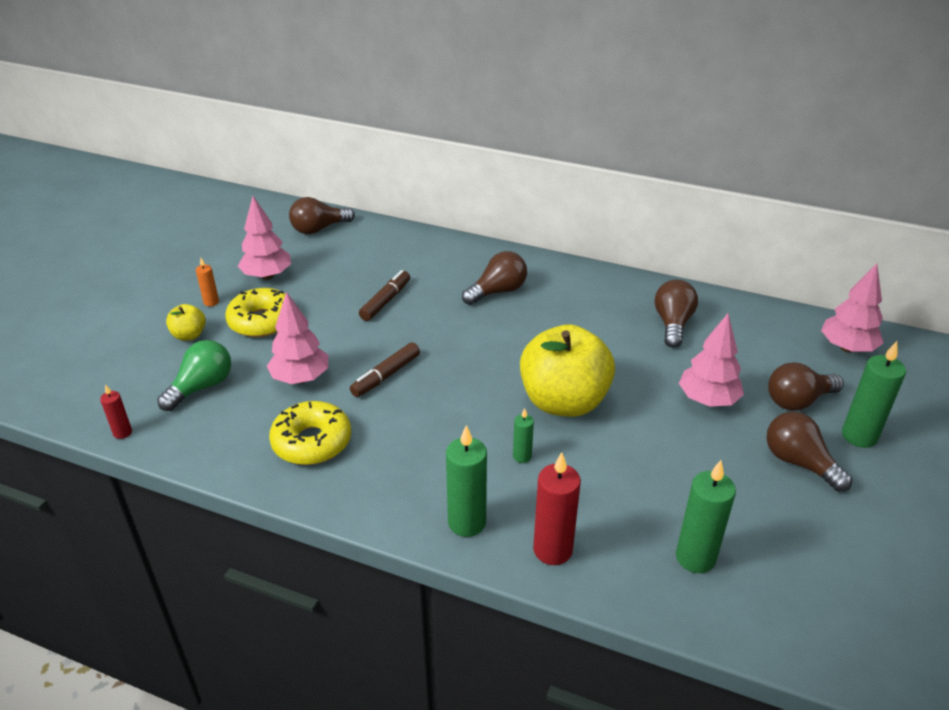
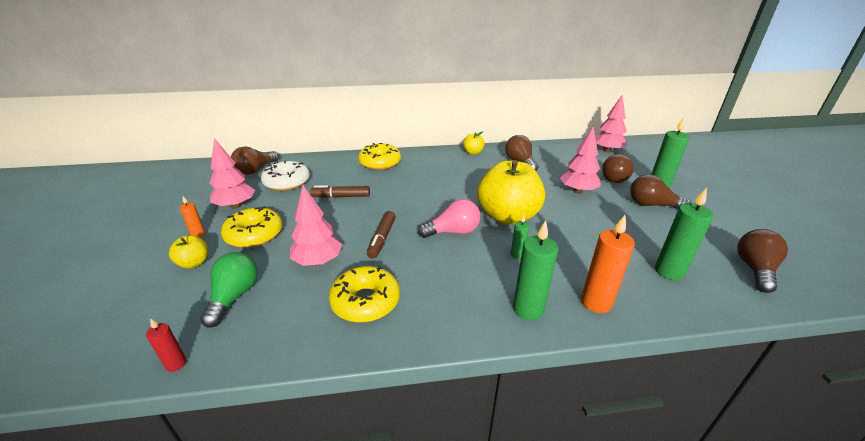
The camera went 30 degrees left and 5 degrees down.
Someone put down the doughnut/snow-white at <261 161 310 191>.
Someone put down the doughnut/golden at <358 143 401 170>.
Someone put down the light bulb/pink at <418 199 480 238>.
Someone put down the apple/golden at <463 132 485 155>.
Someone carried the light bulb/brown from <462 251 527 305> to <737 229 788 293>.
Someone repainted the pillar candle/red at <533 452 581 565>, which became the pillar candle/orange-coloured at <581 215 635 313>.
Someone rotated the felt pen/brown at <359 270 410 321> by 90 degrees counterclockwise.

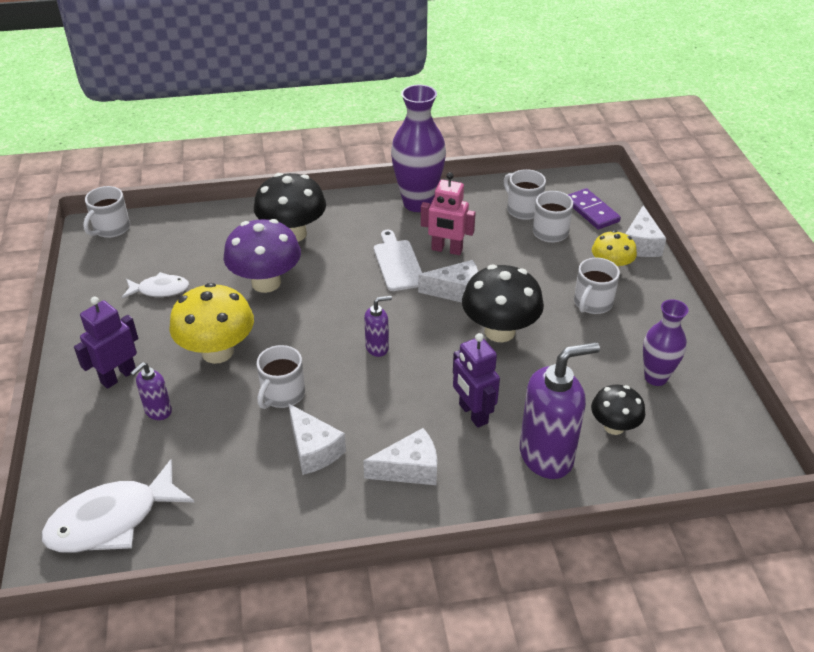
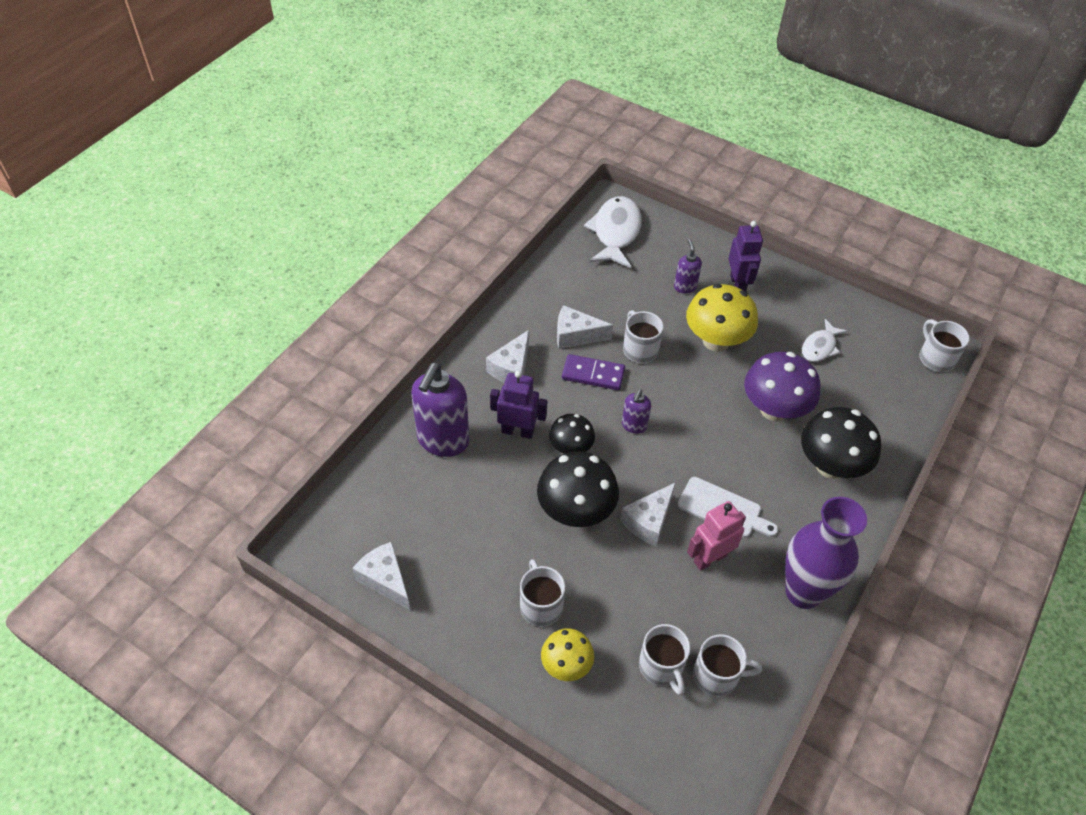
The camera went 130 degrees right and 10 degrees up.
Someone took away the tall vase/violet at <643 299 689 386>.
Someone carried the domino/violet from <568 188 621 229> to <562 354 625 390>.
Someone carried the fungus/ebony from <591 385 645 435> to <549 414 595 454>.
Someone carried the piece of cheese/snow-white from <625 205 666 257> to <352 542 410 610>.

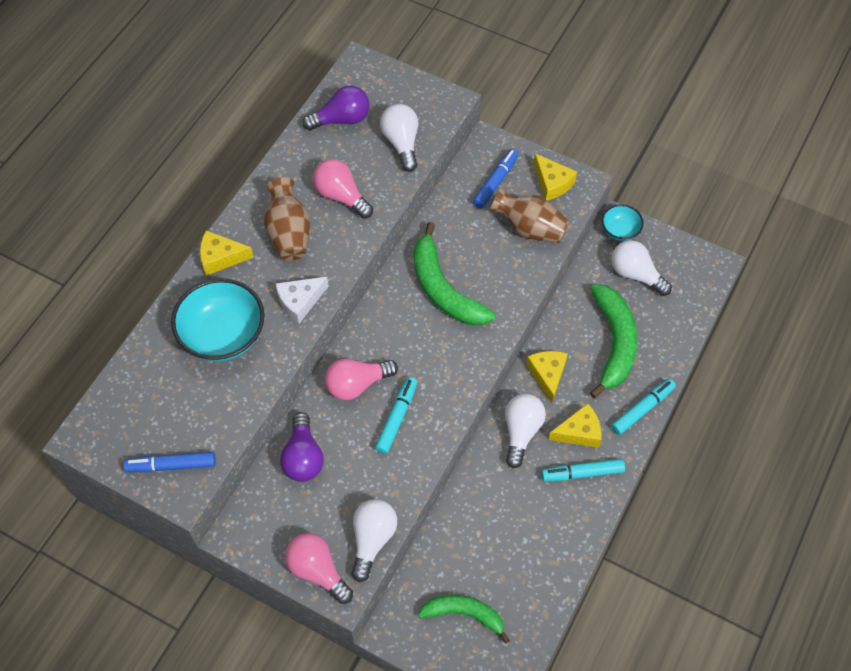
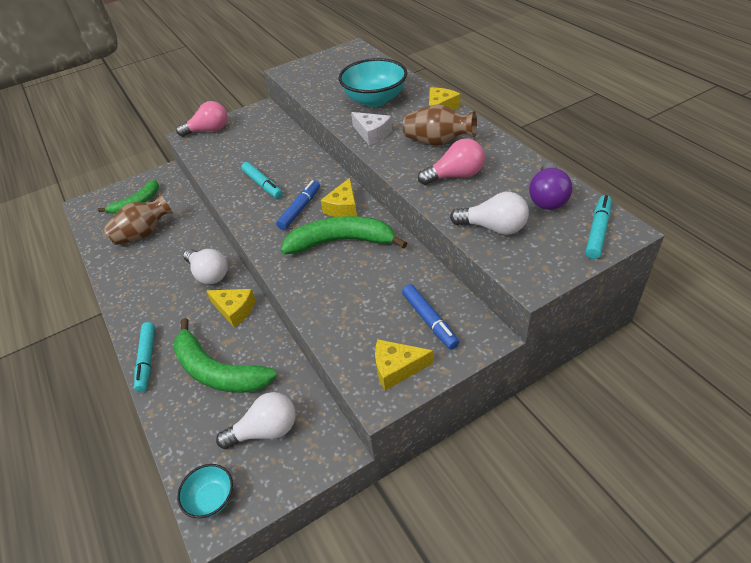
The camera went 125 degrees right and 15 degrees down.
Someone took away the light bulb/violet at <280 412 324 482>.
Someone took away the light bulb/pink at <325 359 398 400>.
Someone took away the light bulb/snow-white at <351 499 397 582>.
Someone carried the felt pen/royal blue from <123 452 216 472> to <276 180 320 230>.
Someone carried the tall vase/brown from <490 187 570 243> to <103 194 173 245>.
Someone carried the felt pen/turquoise from <541 459 625 481> to <585 195 611 259>.
Someone carried the piece of cheese/golden from <548 403 601 448> to <321 178 357 217>.
Someone carried the bowl/turquoise from <602 204 644 241> to <177 464 233 518>.
Someone rotated the piece of cheese/snow-white at <275 277 329 324> by 135 degrees clockwise.

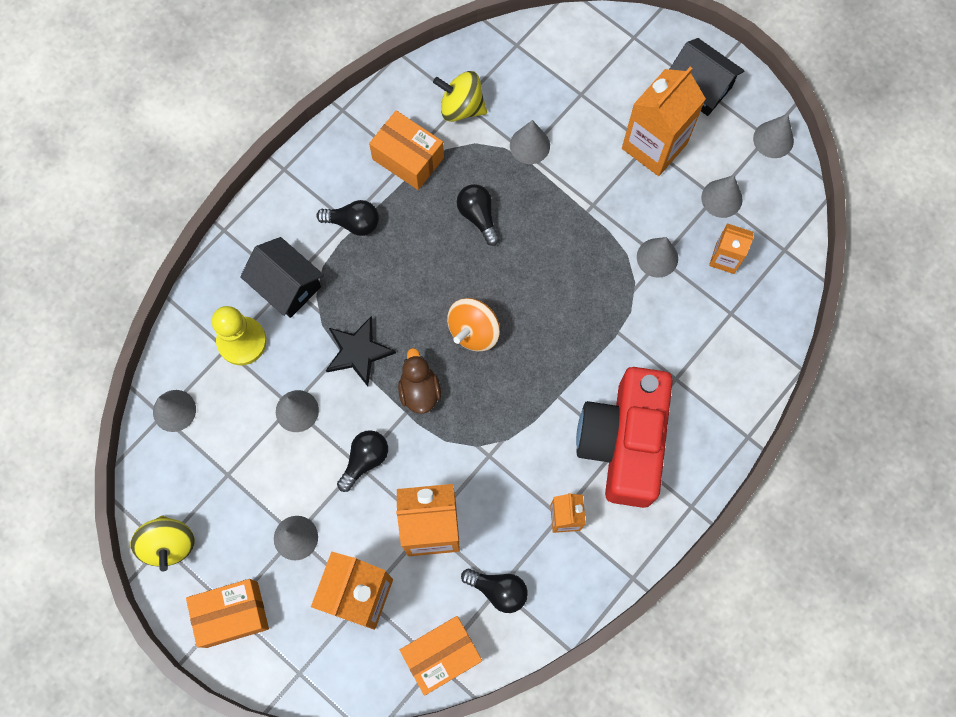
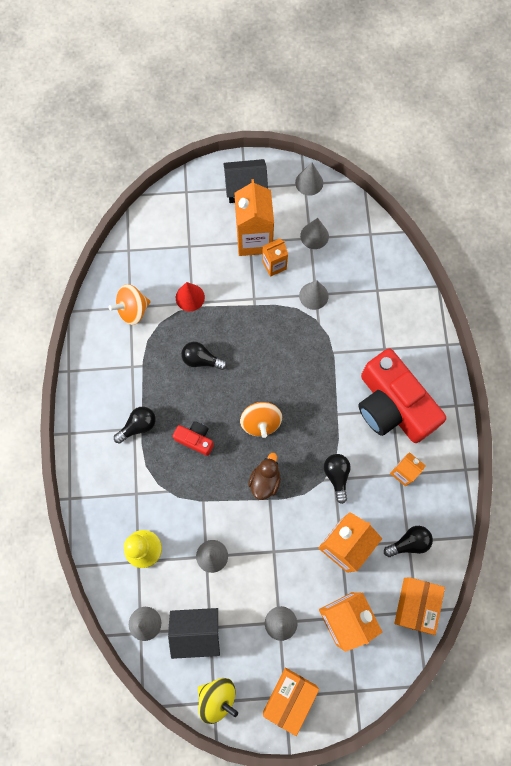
The camera went 45 degrees left and 0 degrees up.
Someone took away the five-pointed star/ebony at <326 316 396 386>.
Someone took away the package/orange-coloured at <369 110 444 190>.
Someone put down the camera/red at <173 421 214 456>.
Someone carried the cottage/ebony from <240 237 324 318> to <168 608 220 659>.
Someone carried the light bulb/ebony from <337 430 388 492> to <324 454 351 504>.
Someone carried the carton/orange-coloured from <709 223 754 274> to <262 238 288 277>.
Someone repainted the spinning top/golden at <433 71 487 122>, which became the spinning top/orange-coloured at <109 284 150 325>.
Someone repainted the cone shape/ash-grey at <510 120 550 164>, which became the cone shape/red at <176 282 205 311>.
Someone rotated the toy duck/brown at <398 348 441 414> by 75 degrees clockwise.

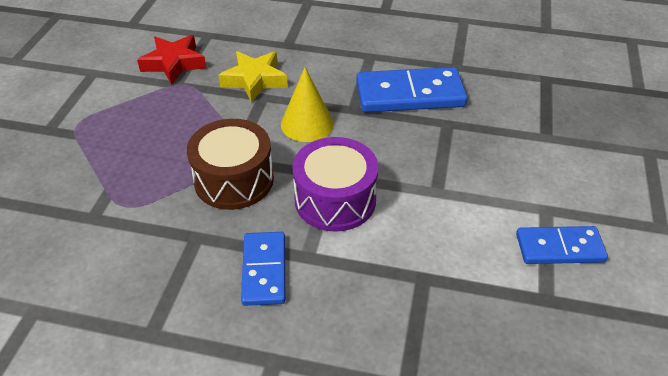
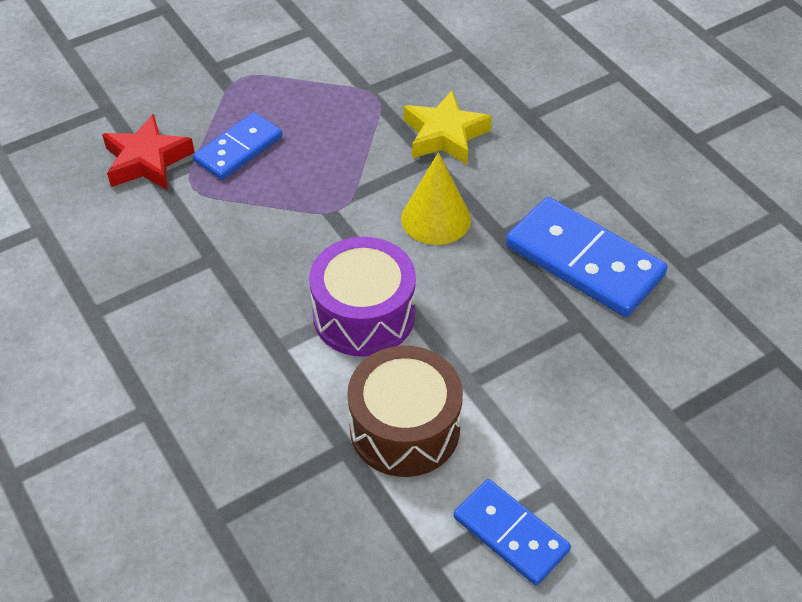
The camera went 45 degrees right and 5 degrees up.
Someone carried the five-pointed star/red from <137 35 206 85> to <102 114 195 190>.
Someone carried the drum/brown from <187 119 274 210> to <347 346 463 477>.
Someone carried the domino/royal blue from <241 232 285 306> to <193 112 282 180>.

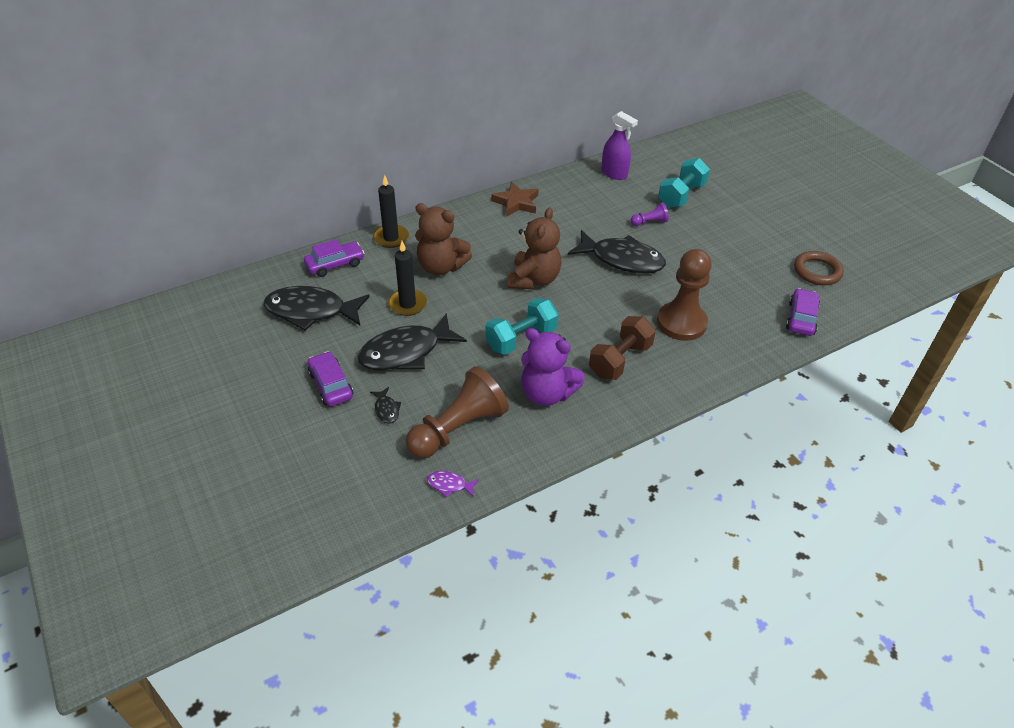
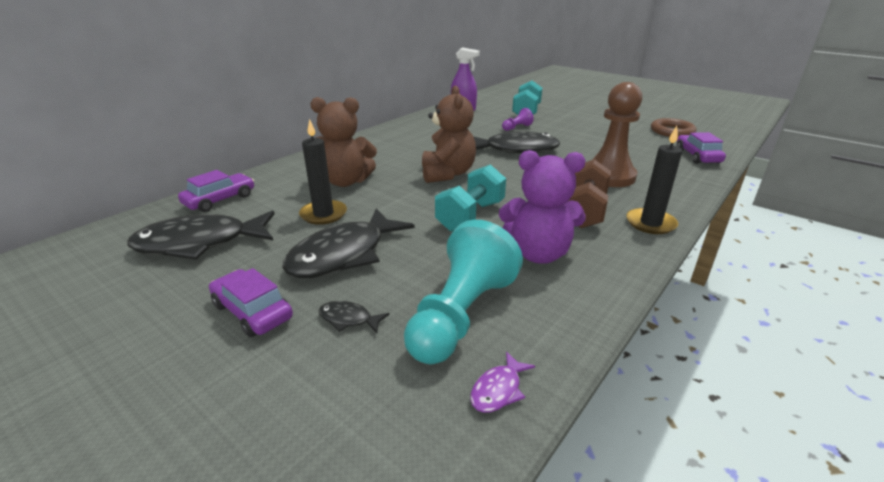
The camera went 20 degrees left and 15 degrees down.
Someone took away the five-pointed star/brown at <491 182 539 217>.
Someone carried the pillar candle/ebony from <373 175 409 248> to <626 126 683 234>.
Someone repainted the chess pawn/brown at <406 366 509 458>, which became the chess pawn/turquoise at <404 220 523 365>.
Someone rotated the fish/ebony at <370 387 401 424> by 150 degrees clockwise.
Someone rotated the fish/violet at <427 471 479 497> by 45 degrees counterclockwise.

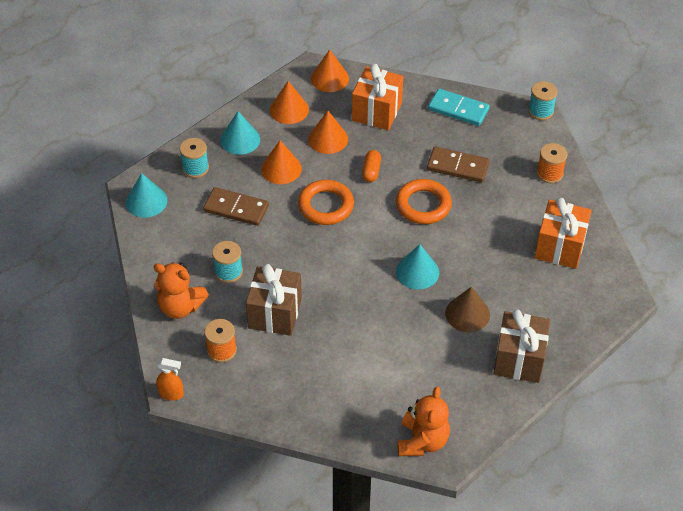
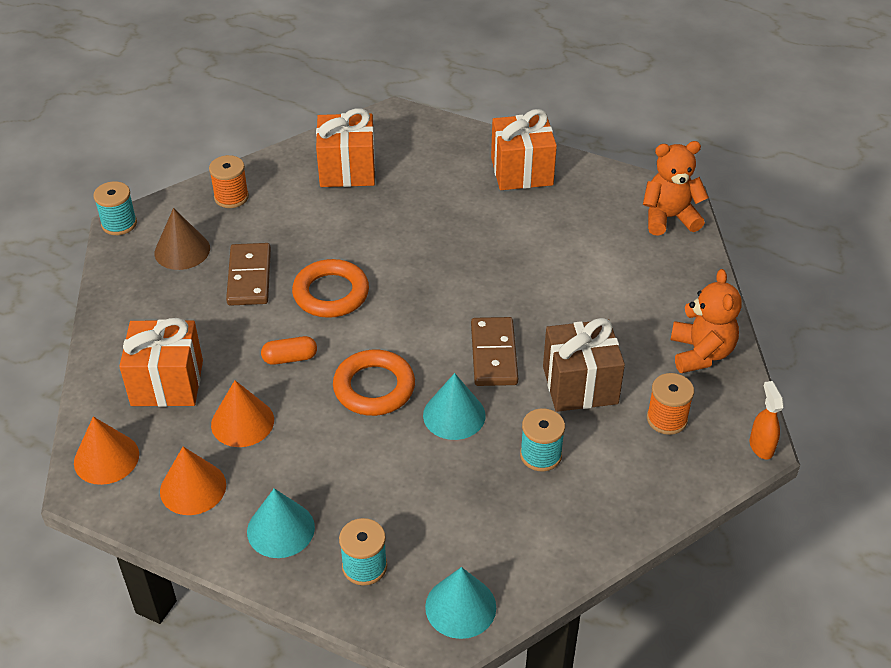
The camera went 110 degrees left and 5 degrees down.
Someone took away the cone shape/orange-coloured at <261 141 302 184>.
Someone took away the domino/turquoise at <428 88 490 126>.
Someone carried the teddy/orange-coloured from <154 262 209 319> to <671 269 742 373>.
Someone carried the domino/brown from <203 187 269 226> to <471 317 518 386>.
Someone carried the cone shape/turquoise from <396 244 439 289> to <423 373 486 440>.
Someone carried the cone shape/brown from <445 287 490 332> to <154 208 210 270>.
Someone repainted the gift/brown at <493 310 550 383>, which became the gift/orange-coloured at <491 109 557 190>.

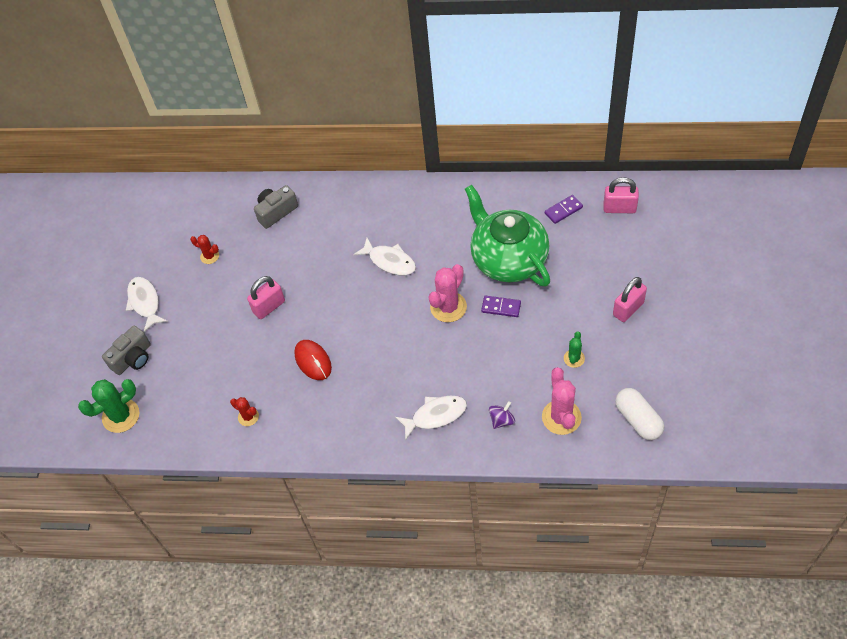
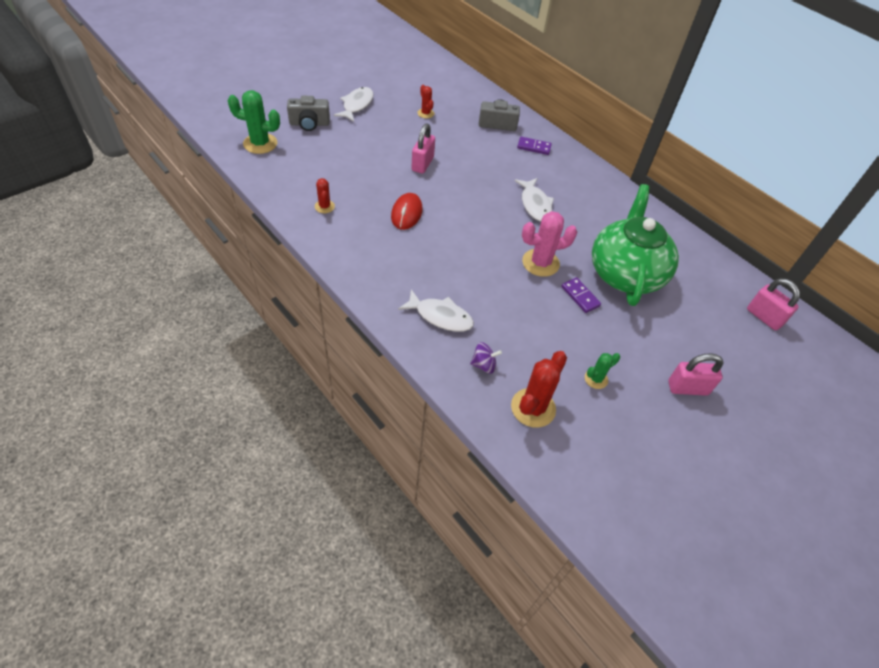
The camera went 35 degrees right and 5 degrees down.
Someone took away the pill/snow-white at <615 388 664 440>.
Someone carried the domino/violet from <545 195 583 224> to <517 137 552 155>.
Someone repainted the prickly plant/pink at <542 367 582 435>, which became the prickly plant/red at <511 351 567 428>.
Someone rotated the lock/pink at <247 276 285 319> by 75 degrees counterclockwise.

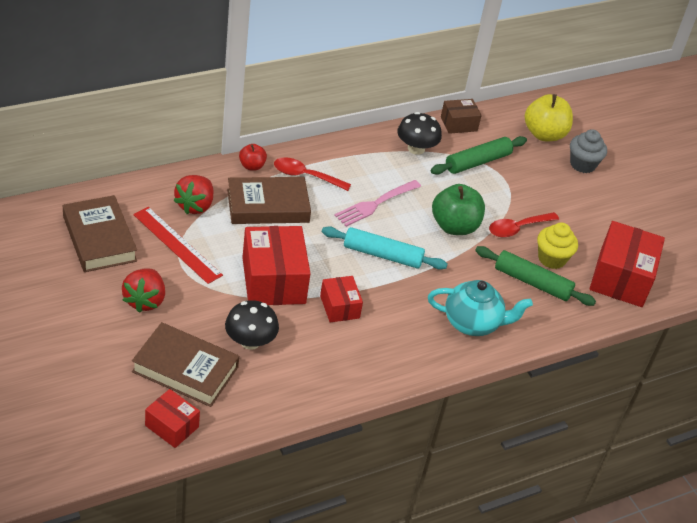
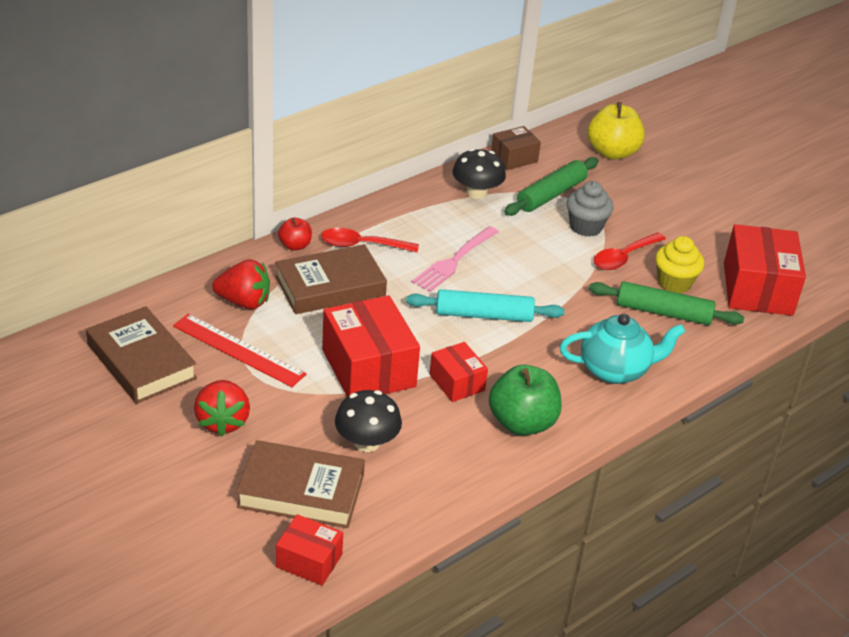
The camera went 10 degrees left and 5 degrees down.
Someone carried the apple/emerald from <432 184 485 235> to <489 365 561 436>.
Someone carried the muffin/ash-grey from <570 129 607 173> to <566 181 613 237>.
Someone rotated the berry/red at <173 175 213 214> by 90 degrees counterclockwise.

